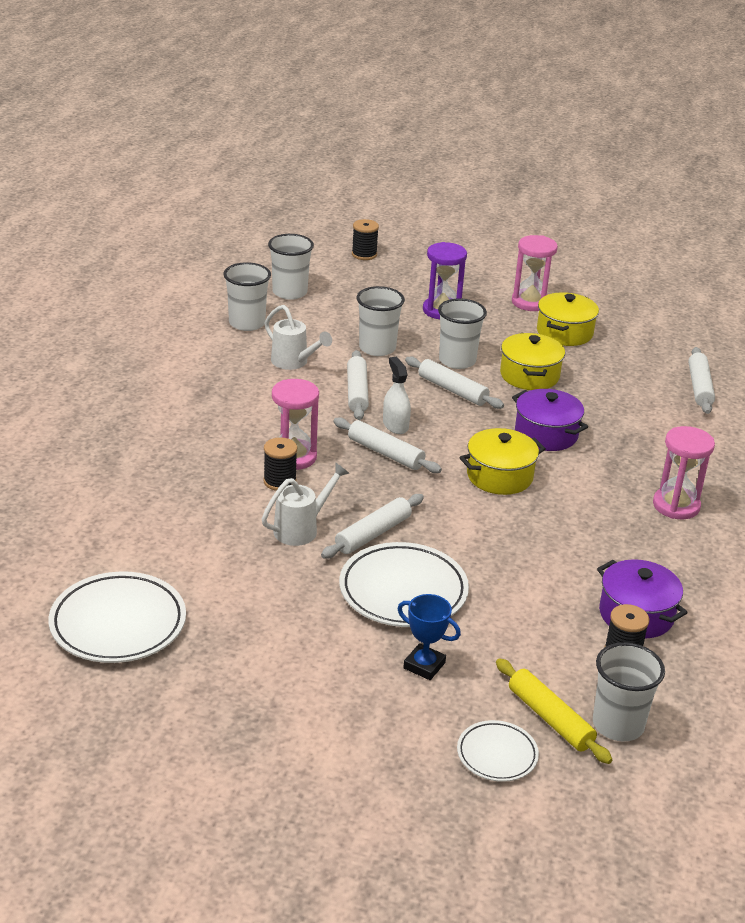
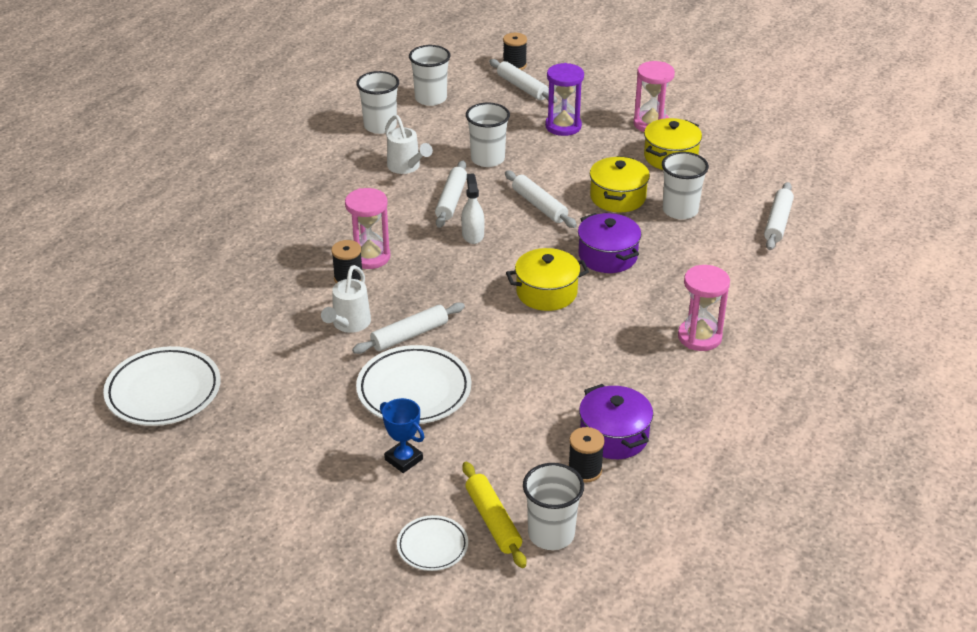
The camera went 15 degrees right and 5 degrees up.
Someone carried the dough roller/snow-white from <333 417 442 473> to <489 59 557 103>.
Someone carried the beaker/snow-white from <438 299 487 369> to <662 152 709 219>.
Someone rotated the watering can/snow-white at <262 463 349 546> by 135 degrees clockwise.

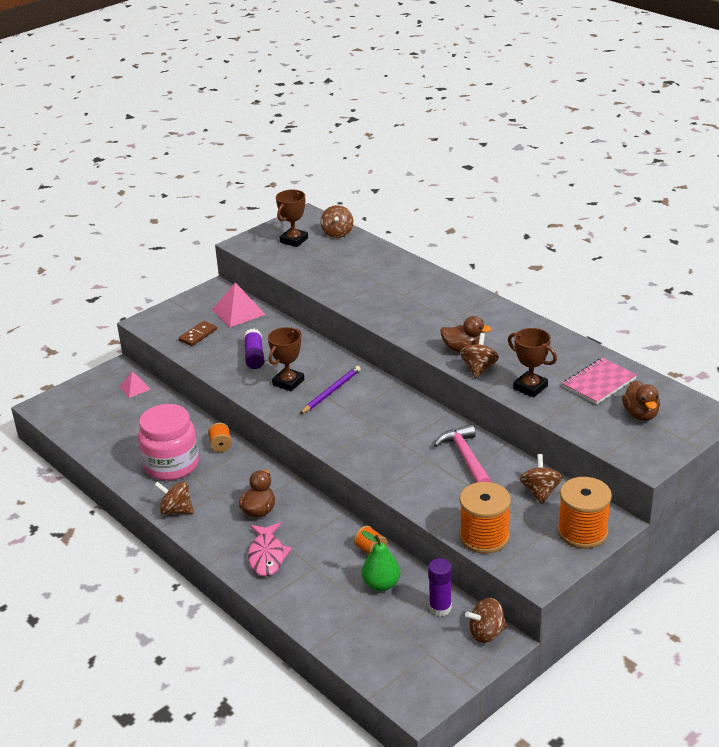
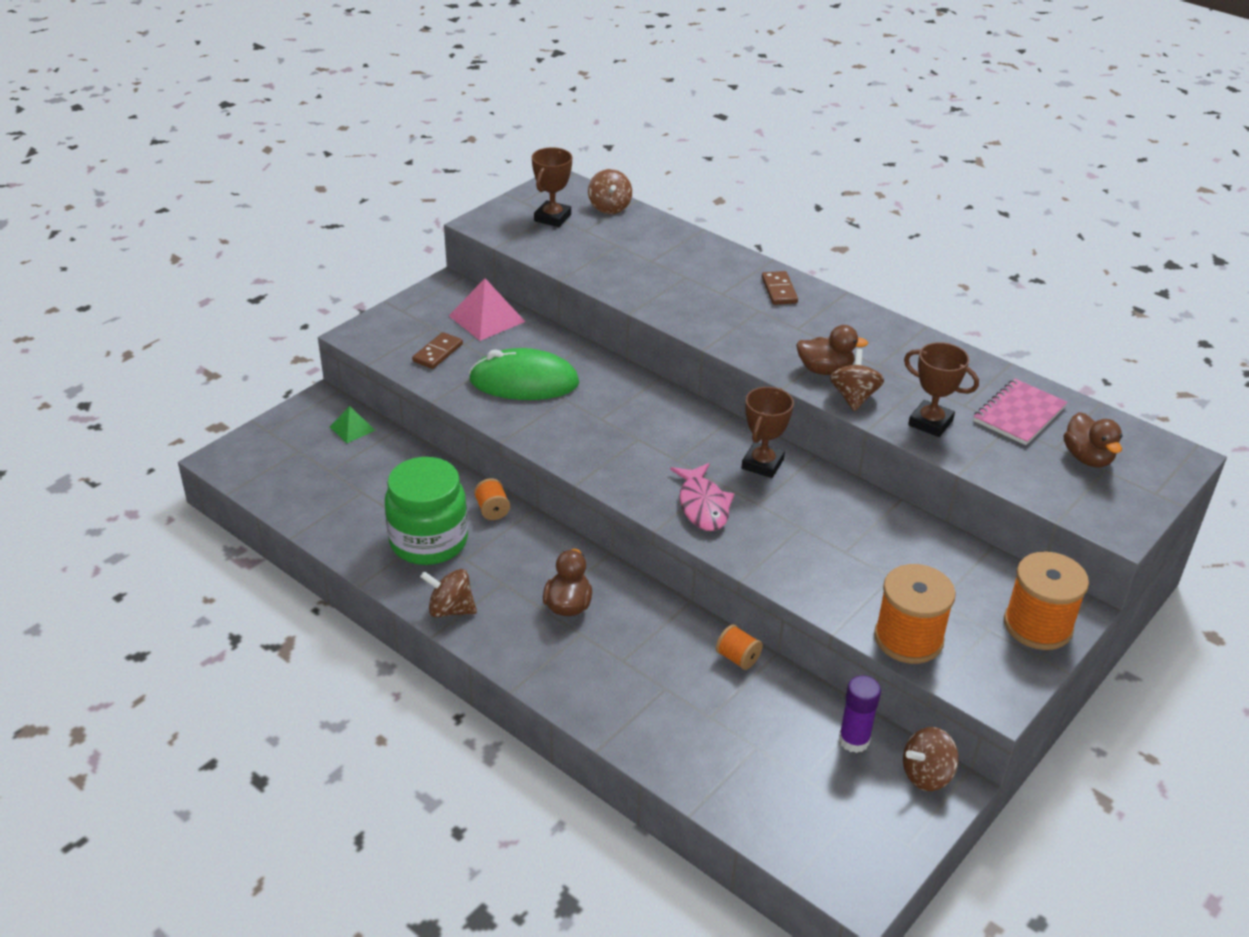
The camera went 10 degrees left and 5 degrees up.
Someone took away the lead pencil/violet at <300 366 361 414>.
Someone took away the pear fruit/emerald at <362 531 400 591>.
Someone took away the carpenter's hammer/pink at <434 424 491 483>.
Someone took away the spinning top/brown at <520 454 562 504>.
Someone put down the domino/brown at <762 271 798 305>.
Someone carried the fish/pink from <248 523 292 577> to <670 463 734 531>.
Someone carried the trophy/brown from <268 327 304 391> to <742 387 794 478>.
Someone swapped the glue stick/violet at <244 329 265 369> for the PC mouse/emerald at <469 348 579 400>.
Someone repainted the pyramid/pink at <119 371 151 398>, which became the pyramid/emerald at <330 406 376 443>.
Someone repainted the jar/pink at <138 404 199 481>, which became the jar/emerald at <385 457 468 565>.

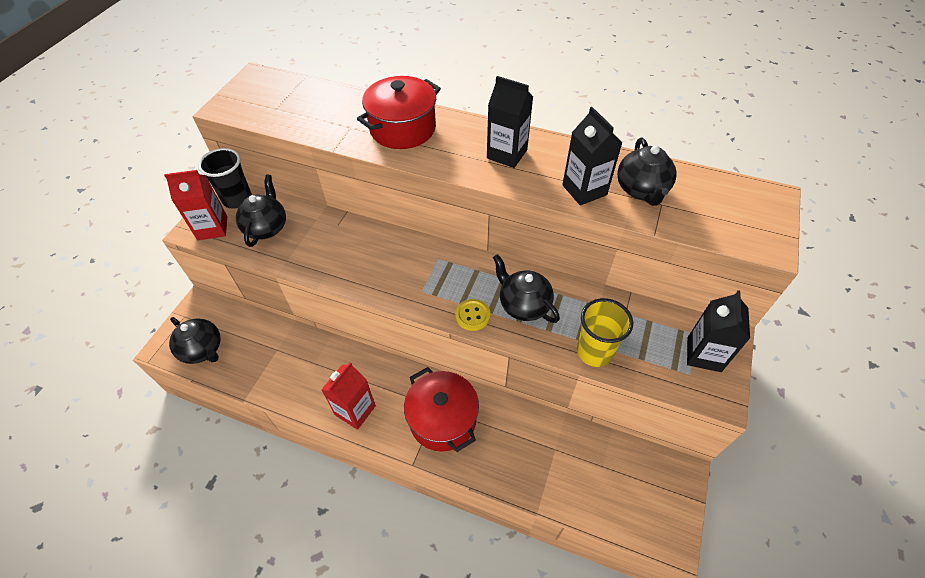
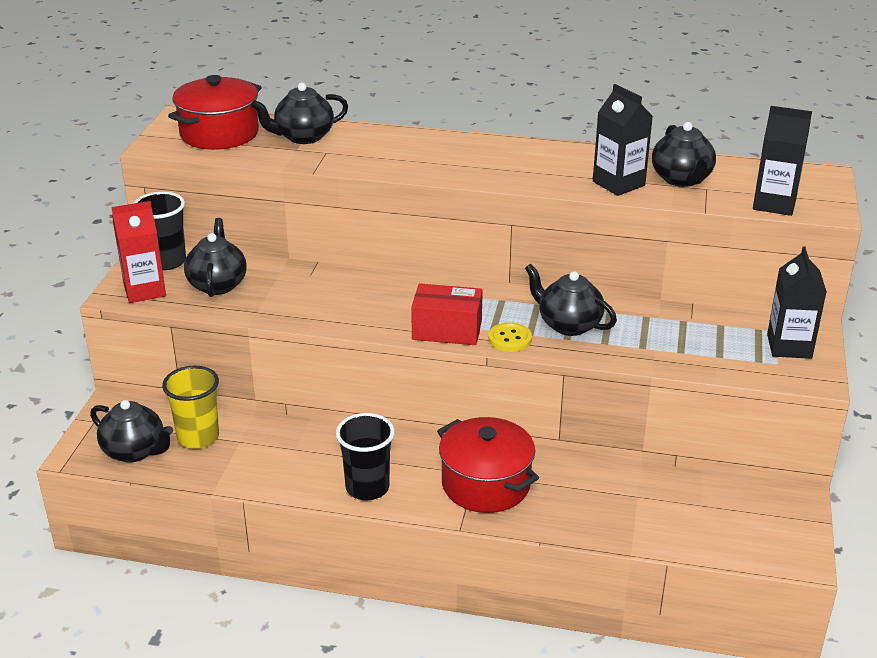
The camera went 10 degrees left and 20 degrees down.
Someone put down the tea pot/ebony at <251 82 348 144>.
Someone put down the package/red at <411 283 483 345>.
Someone carried the cooking pot/red from <357 76 441 149> to <168 75 262 150>.
Someone carried the carton/ebony from <487 76 533 168> to <753 106 812 216>.
Someone carried the beaker/golden from <577 298 633 367> to <162 365 219 449>.
Someone swapped the carton/red at <321 362 376 430> for the beaker/ebony at <336 413 395 501>.

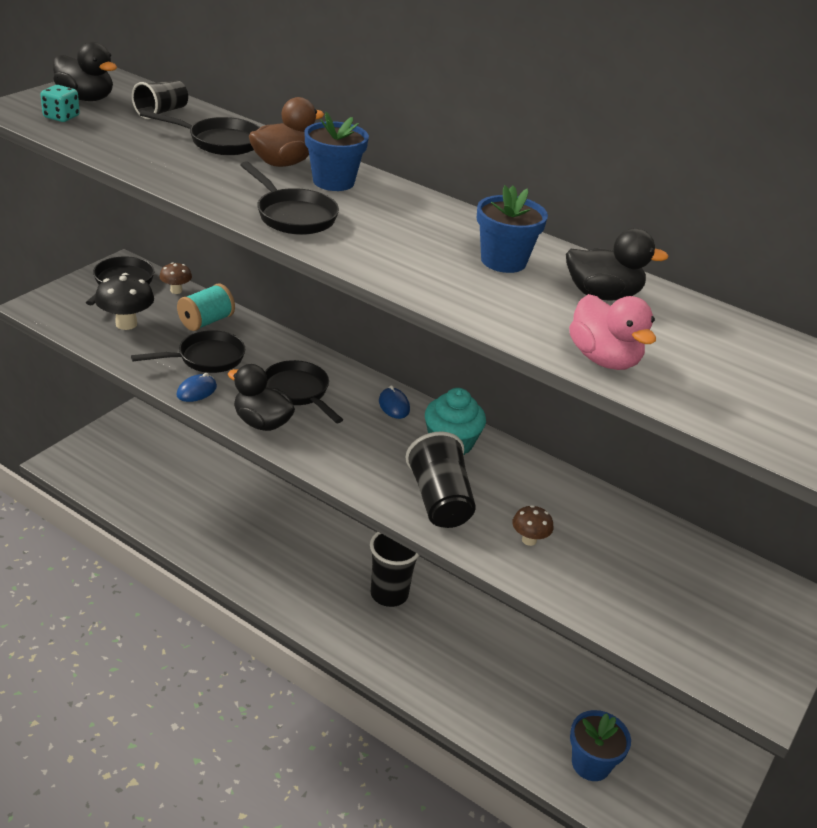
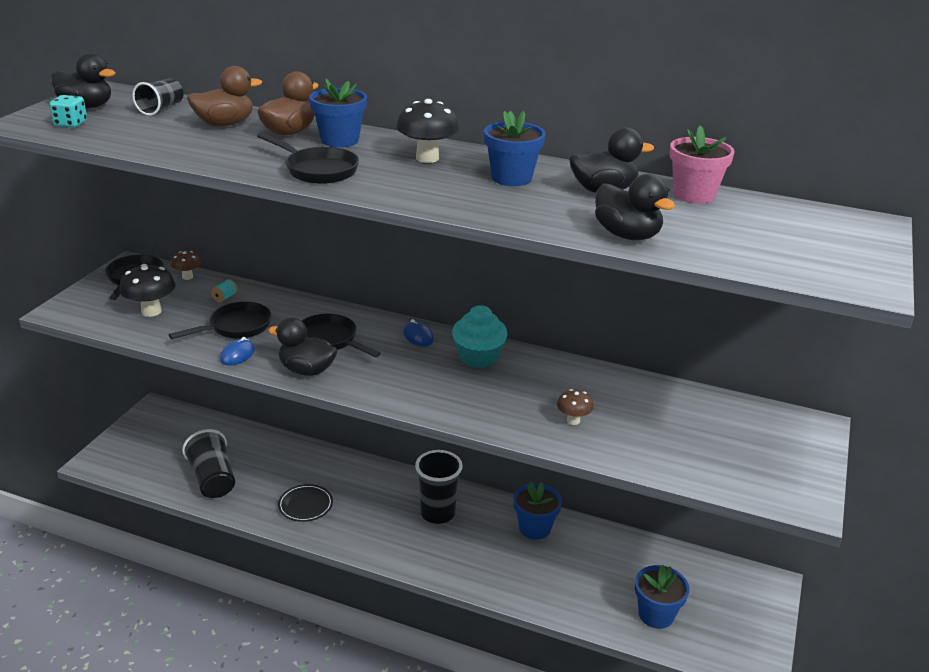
The camera went 10 degrees left and 5 degrees down.
Someone put down the dinner plate/ebony at <278 484 333 522>.
Someone put down the fungus/ebony at <396 99 460 163>.
Someone put down the plant pot/royal blue at <513 482 562 540>.
Someone put down the plant pot/pink at <670 125 735 204>.
Someone carried the beaker/ebony from <406 431 476 528> to <182 429 235 498>.
Someone swapped the pan/ebony at <140 110 260 155> for the toy duck/brown at <187 66 262 126>.
Someone repainted the toy duck/pink at <569 294 656 370>, which became the toy duck/ebony at <595 174 675 240>.
Someone scaled the bobbin/turquoise at <177 284 235 331> by 0.50.

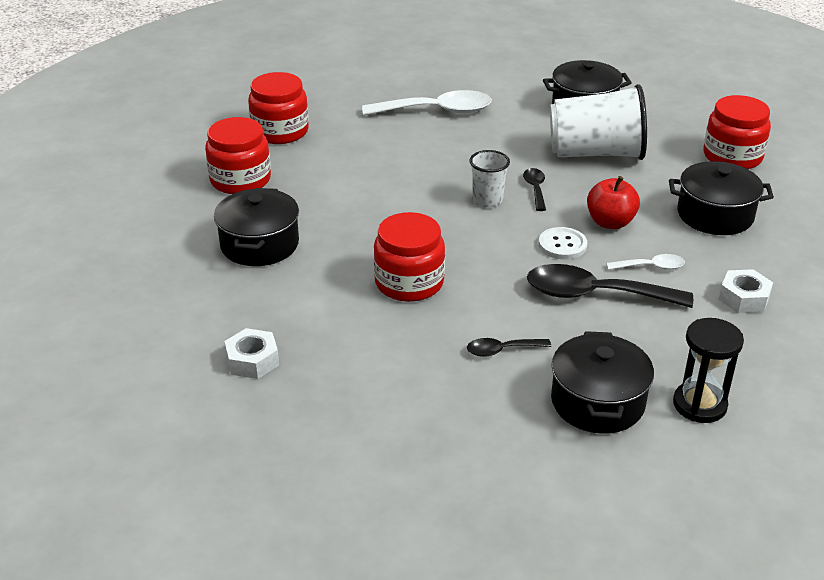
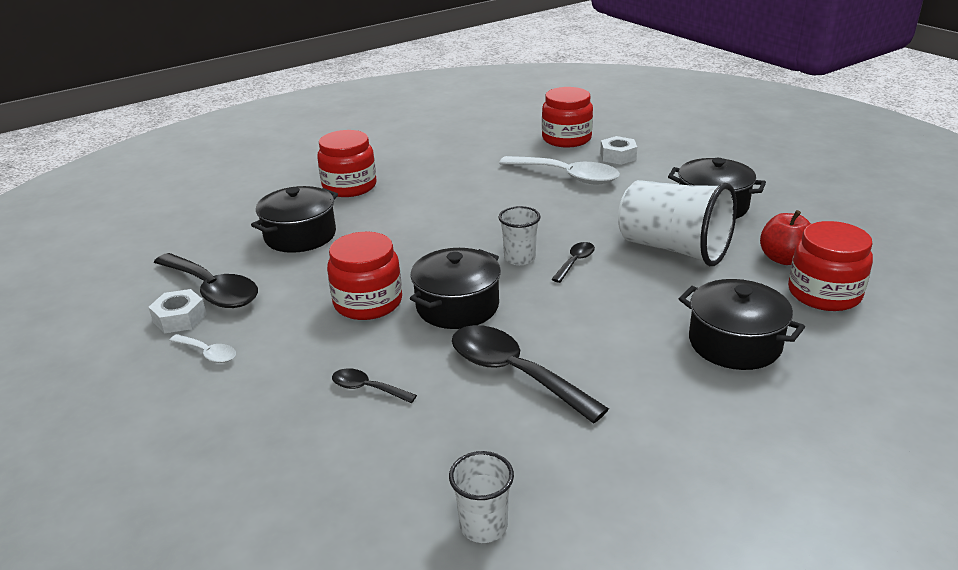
The camera went 35 degrees right and 5 degrees down.
Someone took away the button/snow-white at <539 227 587 260>.
Someone put down the spoon/ebony at <154 253 258 308>.
Someone carried the jar/red from <248 72 309 144> to <542 87 593 147>.
Someone carried the cooking pot/ebony from <551 331 654 434> to <410 248 501 329>.
Someone carried the apple/red from <587 176 640 229> to <760 210 811 265>.
Someone carried the spoon/snow-white from <606 254 685 270> to <169 334 236 363>.
Someone carried the hex nut/snow-white from <719 269 773 313> to <600 136 637 165>.
Someone swapped the sandglass/ebony at <673 318 744 423> for the beaker/snow-white at <449 451 514 543>.

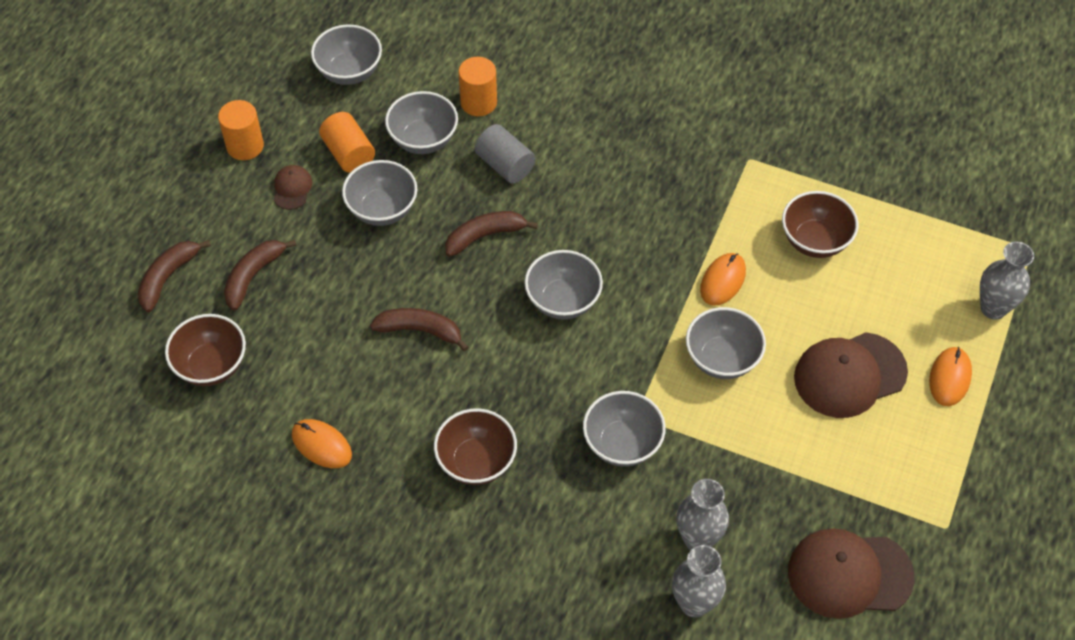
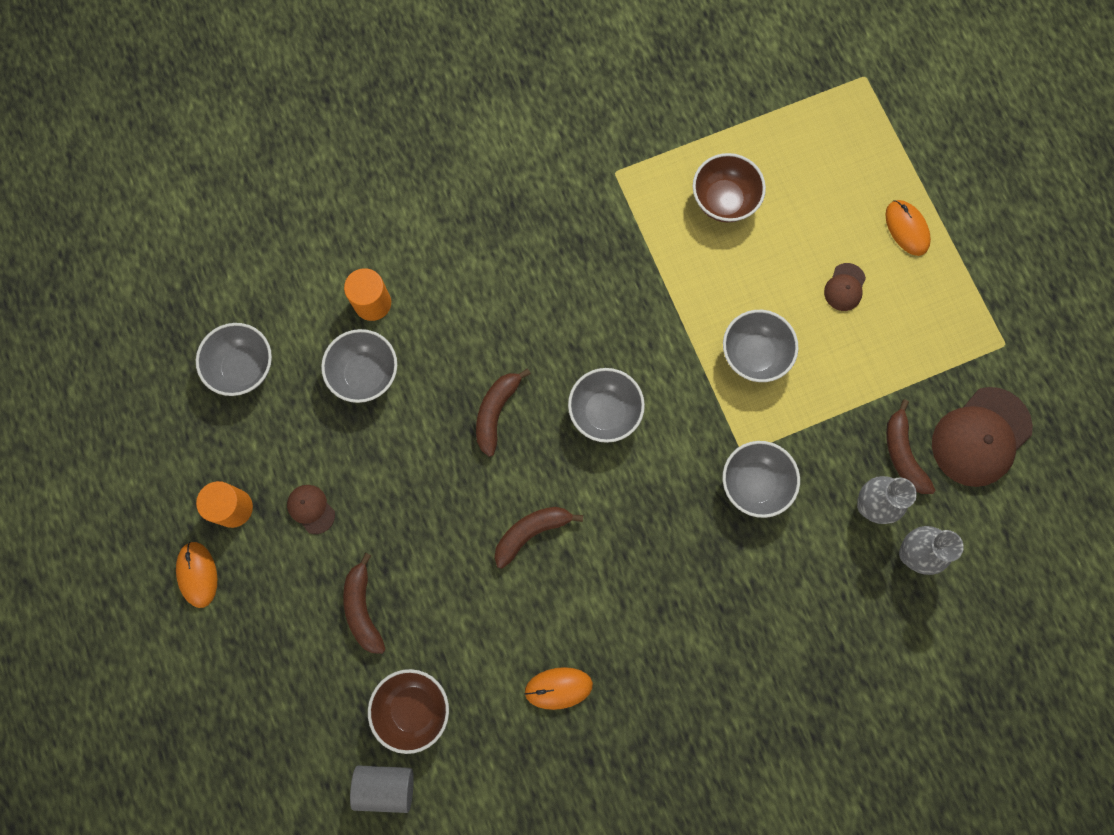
The camera went 45 degrees left and 20 degrees up.
Someone took away the cylinder shape/orange-coloured at <319 112 375 173>.
Someone took away the bowl/ash-grey at <342 160 417 226>.
Someone took away the bowl/brown at <434 408 517 485>.
Someone took away the tall vase/ash-grey at <980 242 1034 319>.
Someone carried the banana/brown from <138 240 211 312> to <886 400 935 494>.
Someone carried the cylinder shape/ash-grey from <475 124 535 184> to <350 766 414 813>.
Someone carried the PC mouse/orange-coloured from <700 253 746 306> to <176 542 217 608>.
Someone scaled the cap/brown at <794 332 908 418> by 0.48.

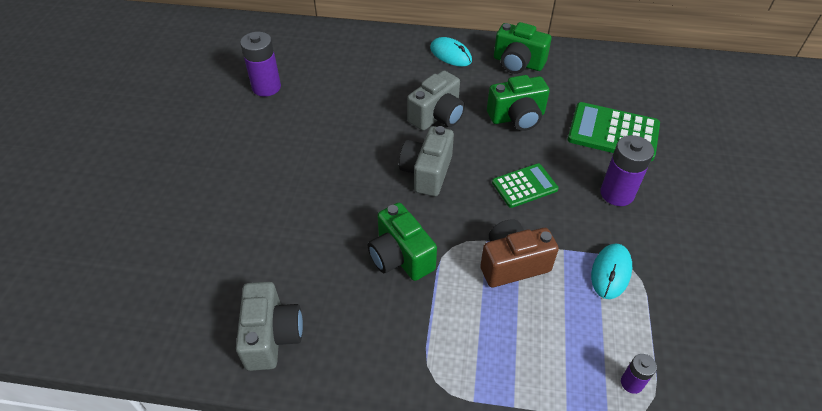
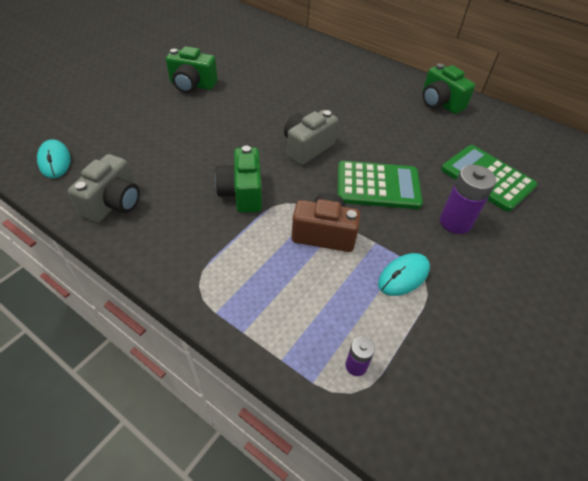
The camera went 25 degrees right and 0 degrees up.
Someone took away the power cell/violet at <240 32 281 97>.
Someone took away the camera/ash-grey at <407 71 465 131>.
Someone carried the PC mouse/turquoise from <430 37 472 67> to <37 140 71 178>.
Someone carried the camera/emerald from <487 75 550 131> to <166 46 217 93>.
Someone scaled the calculator/emerald at <492 163 559 208> by 1.61.

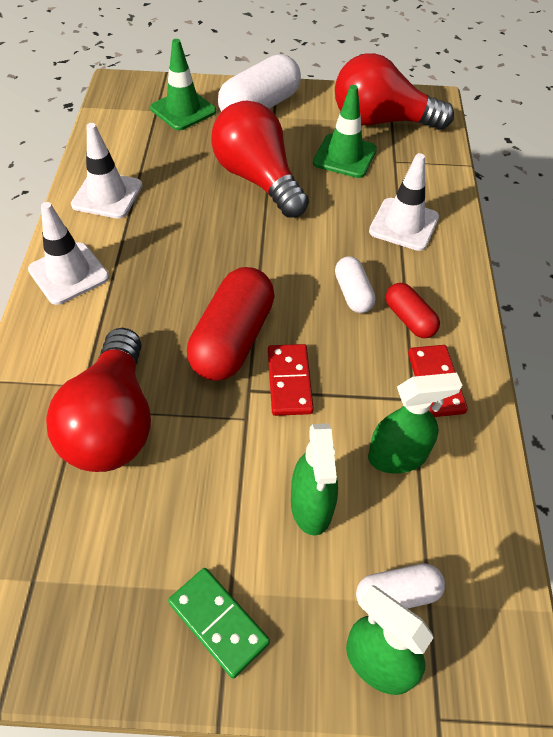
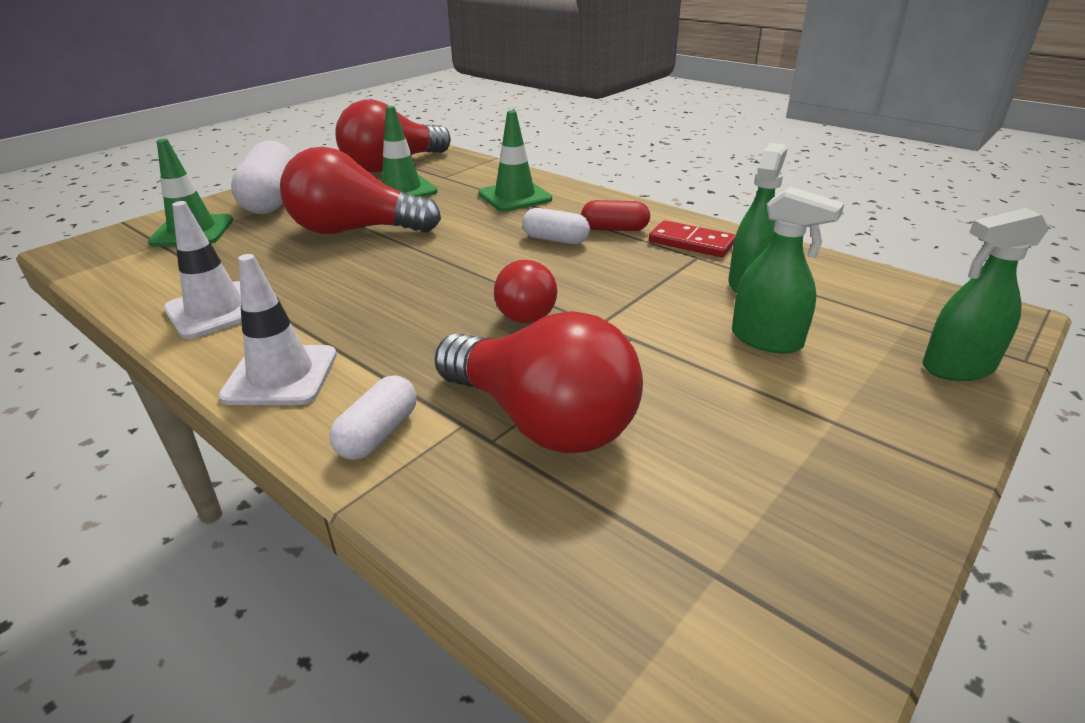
The camera went 50 degrees left and 20 degrees down.
Someone took away the domino/emerald at <168 568 270 678>.
Someone took away the domino/red at <268 344 314 416>.
Someone carried the pill/snow-white from <356 564 445 611> to <329 375 417 460>.
Someone swapped the pill/red at <187 267 275 381> for the light bulb/red at <494 260 557 323>.
Someone repainted the safety cone/snow-white at <369 153 439 251>, which became the safety cone/emerald at <478 110 552 212>.

